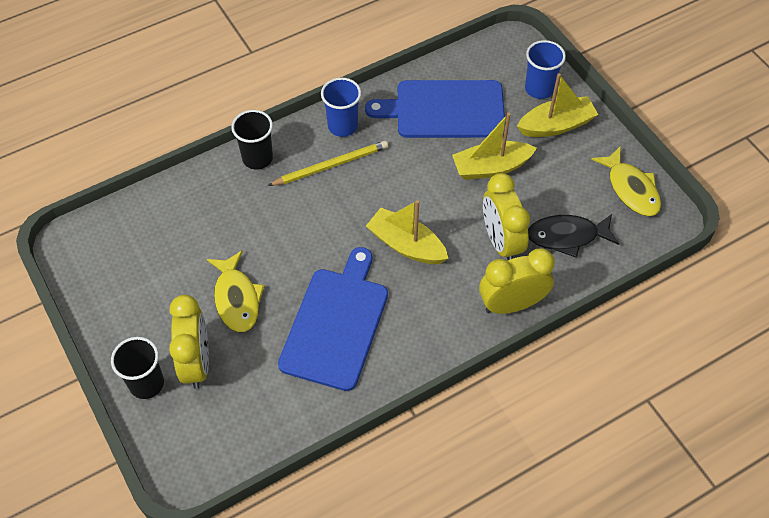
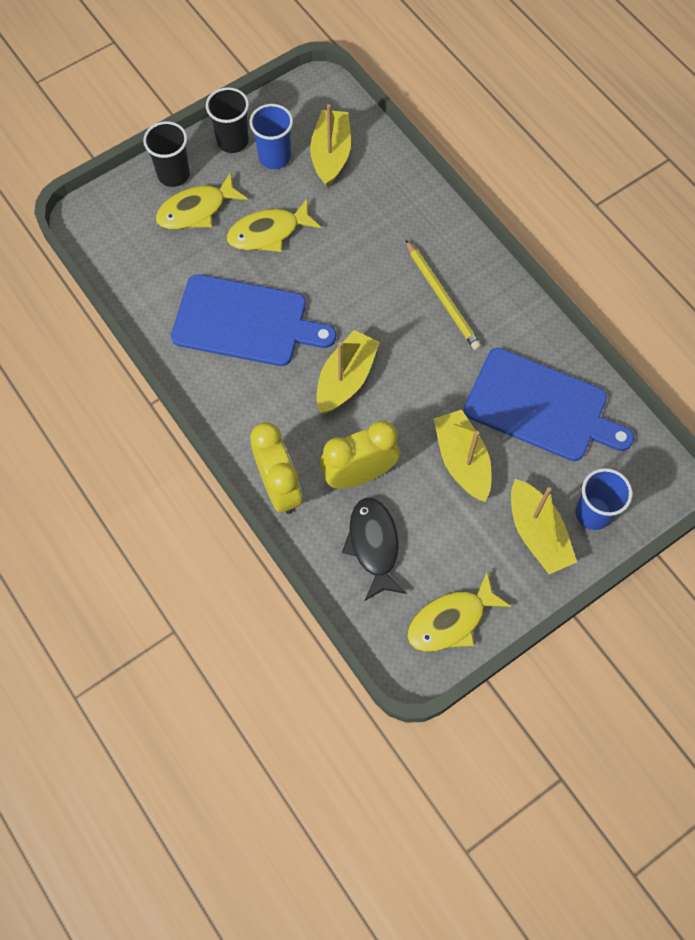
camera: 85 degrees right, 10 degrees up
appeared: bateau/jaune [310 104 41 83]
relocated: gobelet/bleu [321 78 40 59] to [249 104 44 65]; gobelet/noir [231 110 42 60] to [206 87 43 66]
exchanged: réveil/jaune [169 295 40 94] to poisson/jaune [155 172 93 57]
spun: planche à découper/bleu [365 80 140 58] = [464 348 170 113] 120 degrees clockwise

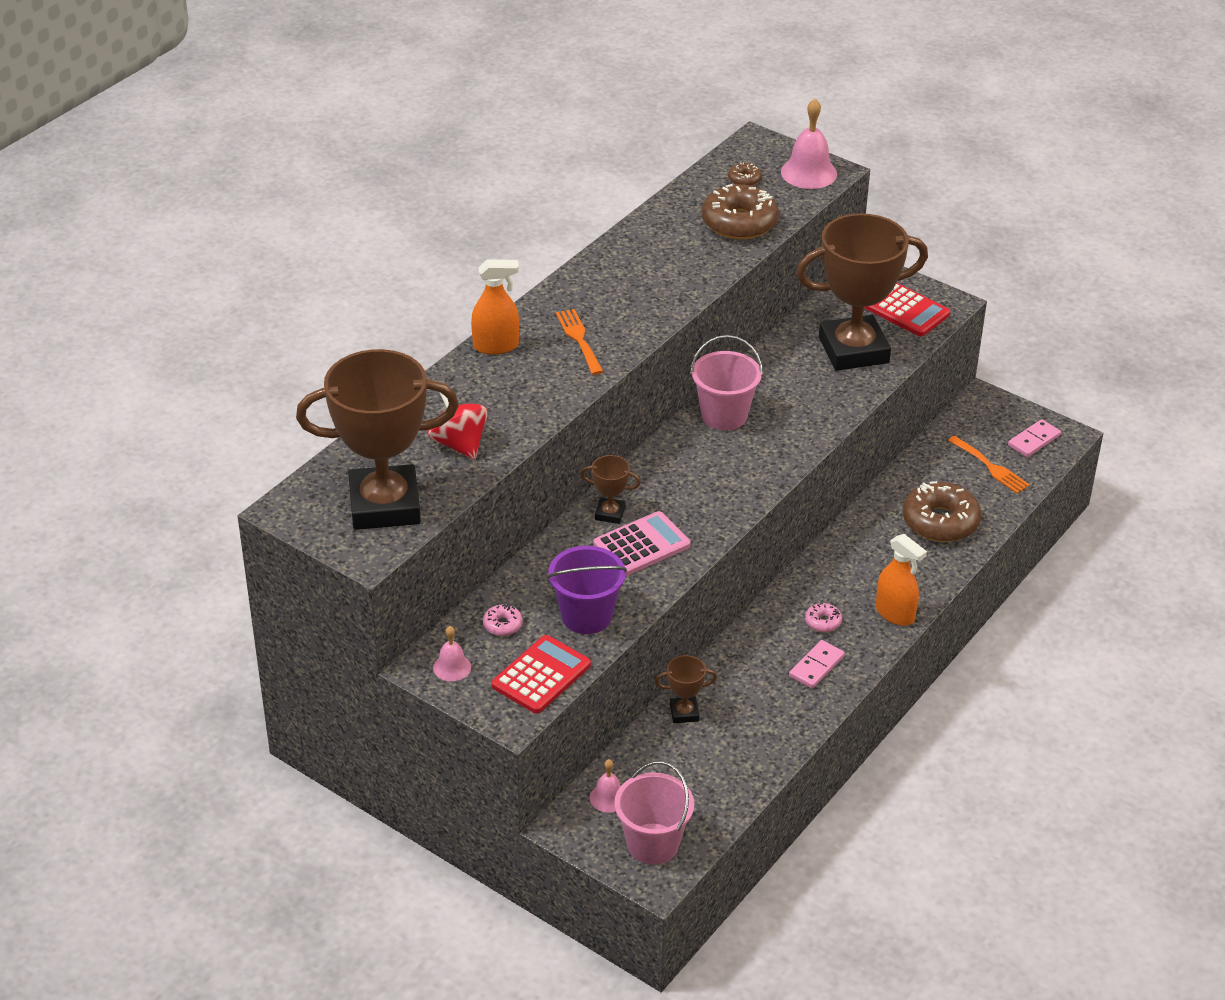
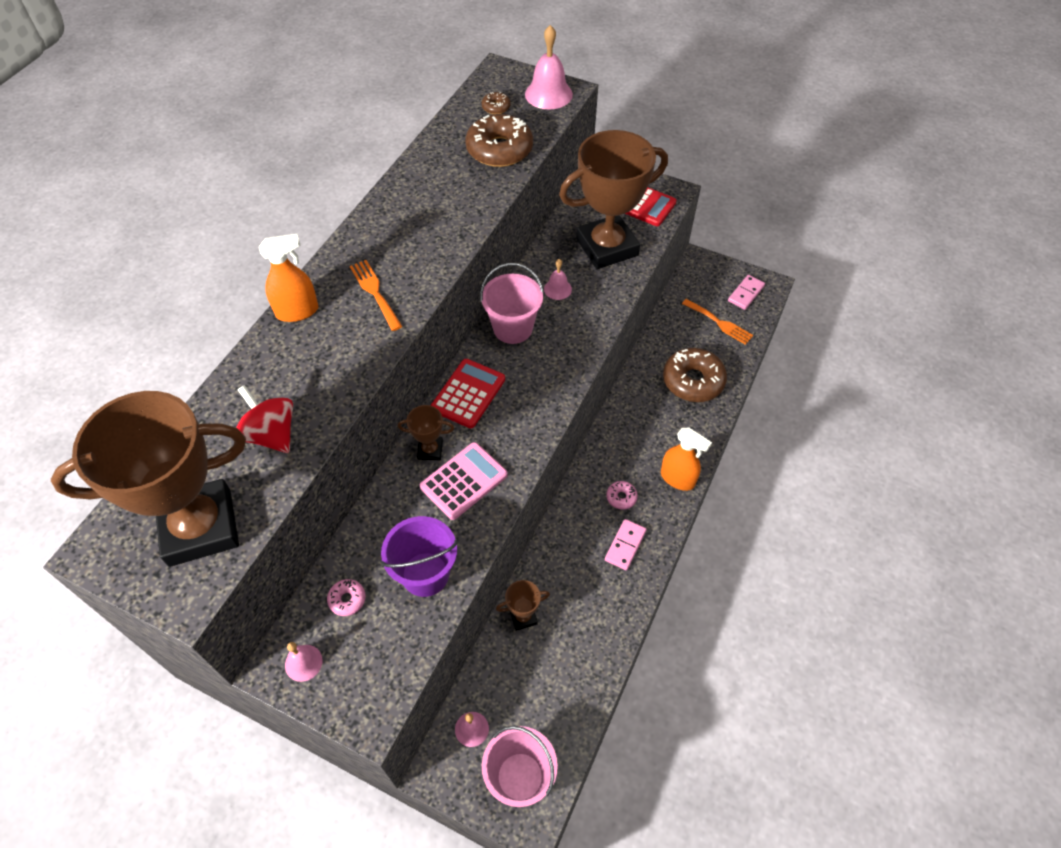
camera: 10 degrees left, 15 degrees up
appeared: cloche/rose [544 259 28 41]
relocated: calculatrice/rouge [492 635 99 79] to [431 359 74 69]

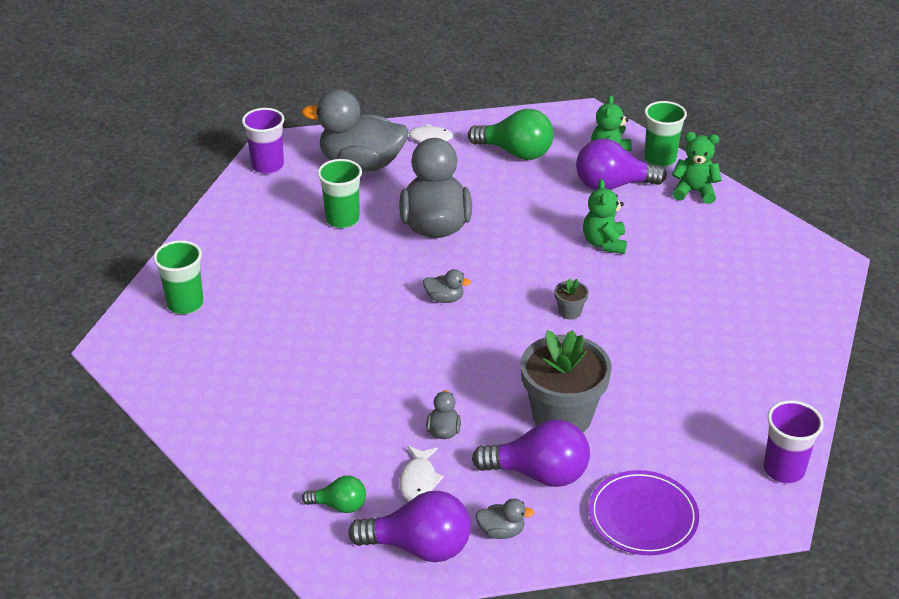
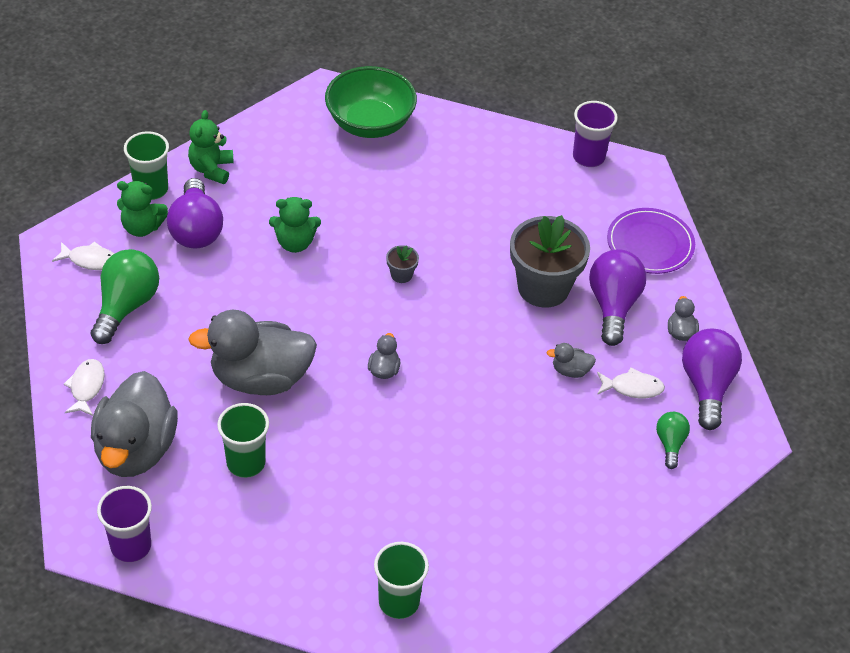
camera: 95 degrees left, 10 degrees up
appeared: bol/vert [325 66 92 72]; poisson/blanc [52 241 62 29]

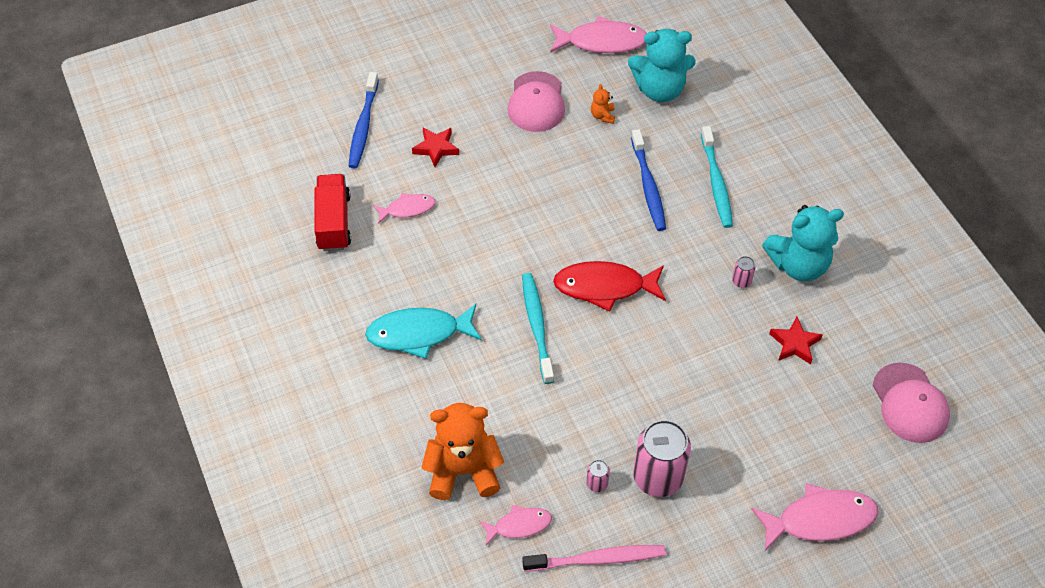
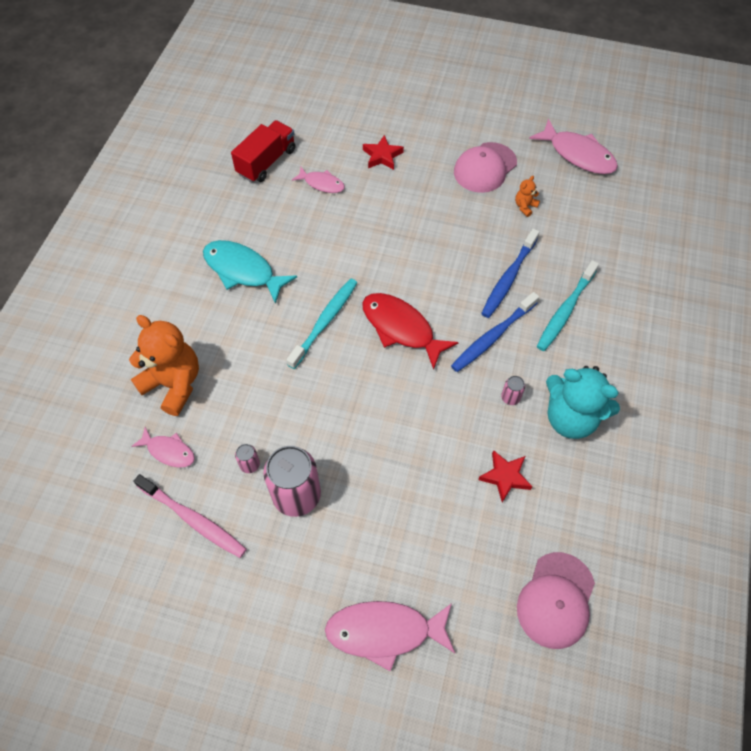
camera: 40 degrees right, 5 degrees up
missing: ours en peluche/turquoise [628 29 67 73]
relocated: brosse à dents/bleu [349 72 30 96] to [451 292 88 80]
spun: poisson/rose [751 483 127 68] = [325 601 130 70] 150 degrees clockwise

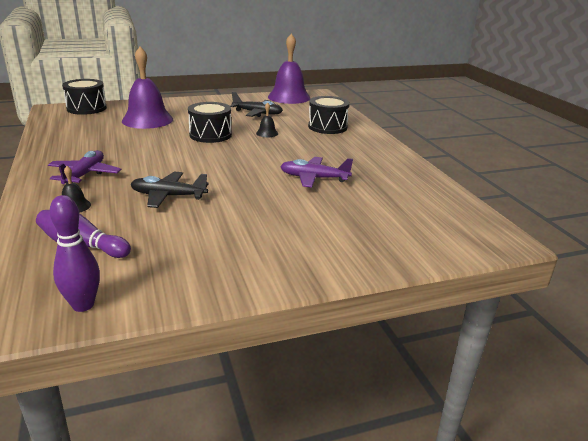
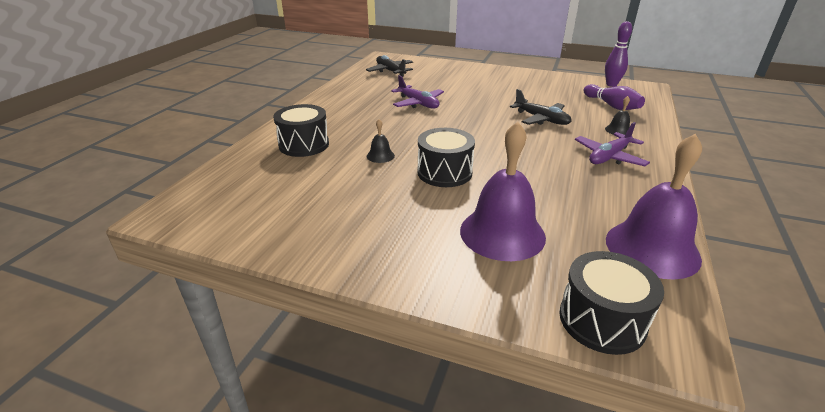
camera: 140 degrees left, 5 degrees up
relocated: cloche/violet [268 34 43 70] to [606 134 96 146]; avion/noir [230 92 53 25] to [366 55 47 22]

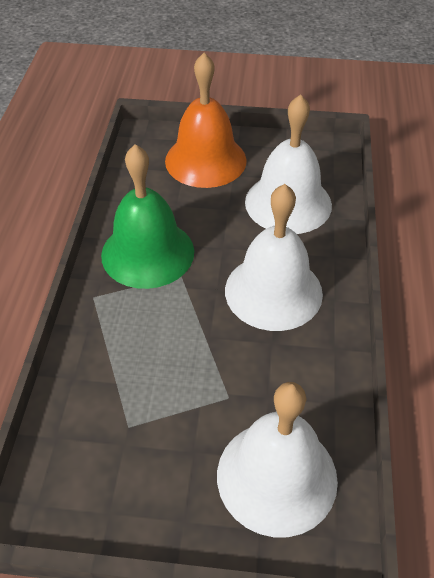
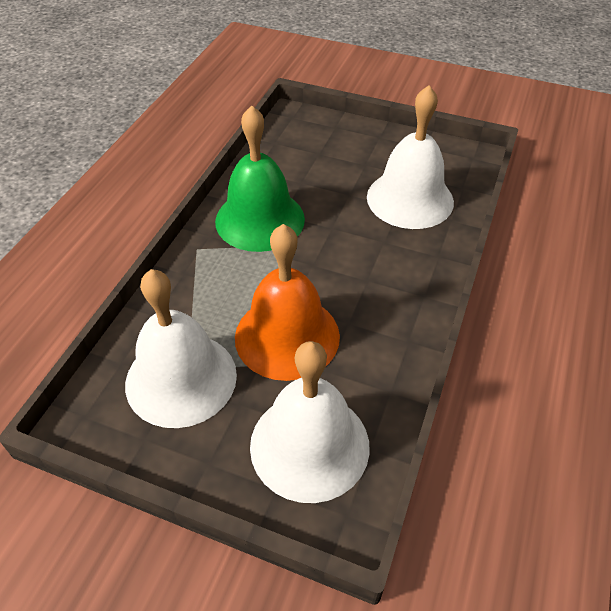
camera: 15 degrees right, 0 degrees up
relocated: cloche/orange [165 53 82 135] to [235 224 105 157]; cloche/blanc [225 184 98 147] to [125 269 112 159]

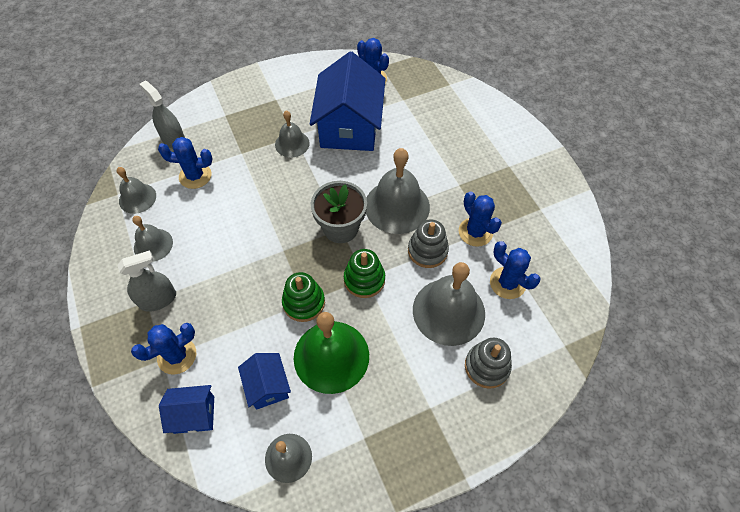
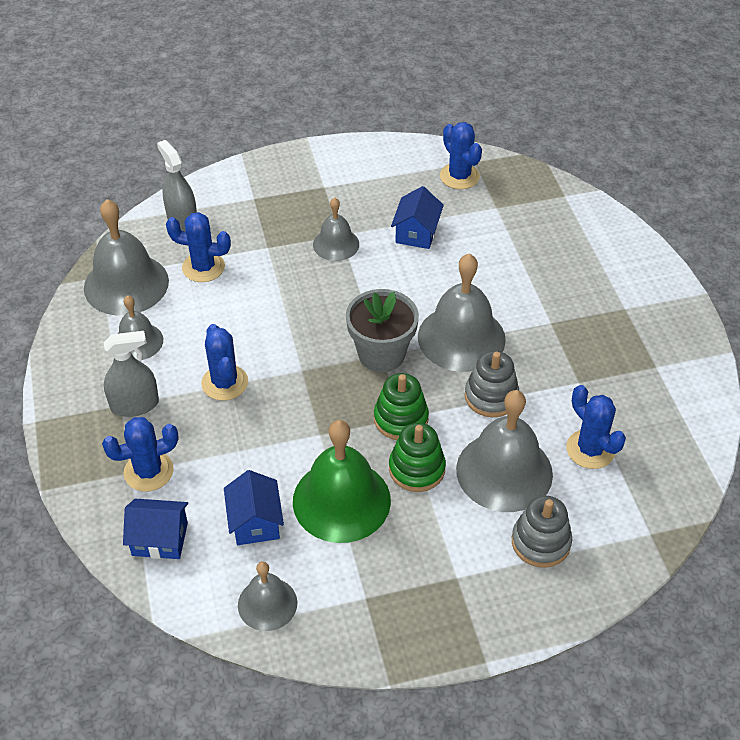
camera: 10 degrees right, 10 degrees down
relocated: cactus/bleu [459 191 43 56] to [201 324 47 77]; jouet à empiler/vert [282 272 43 50] to [389 423 57 69]
size: maison/bleu [310 52 76 99] = [391 186 53 63] x0.48; cloche/gris [117 167 39 47] = [84 199 85 117] x1.76

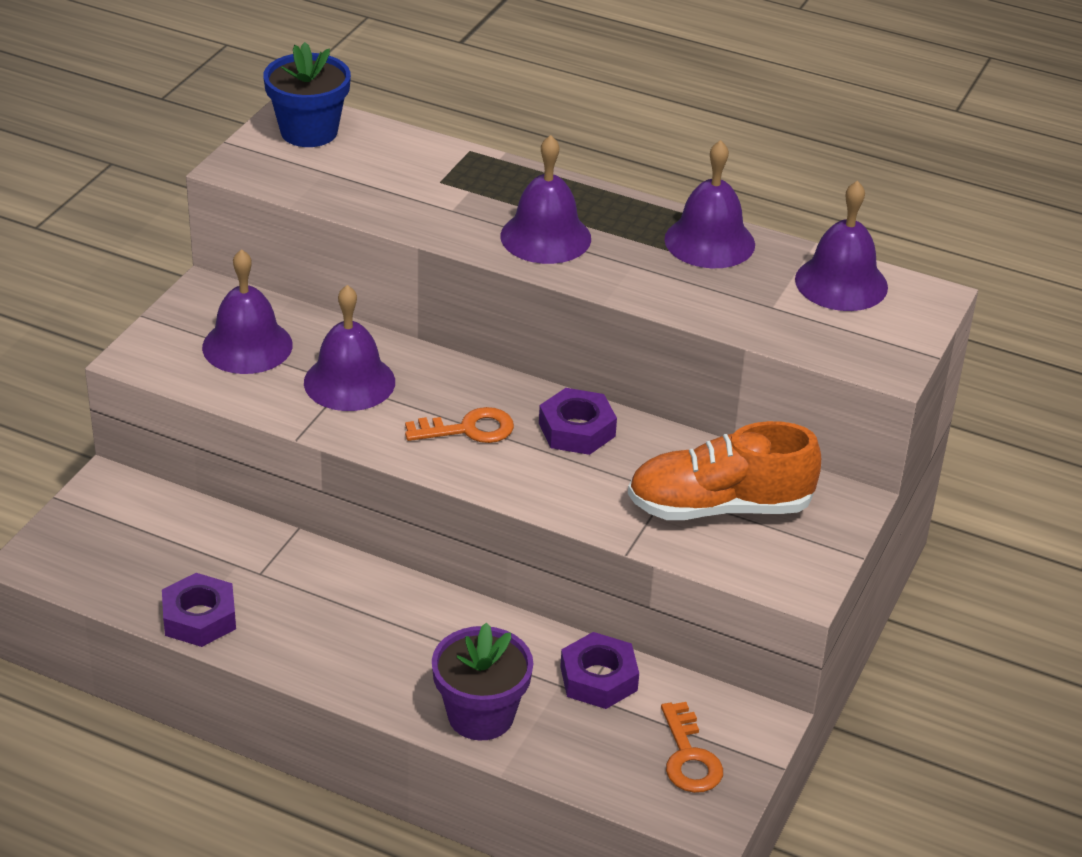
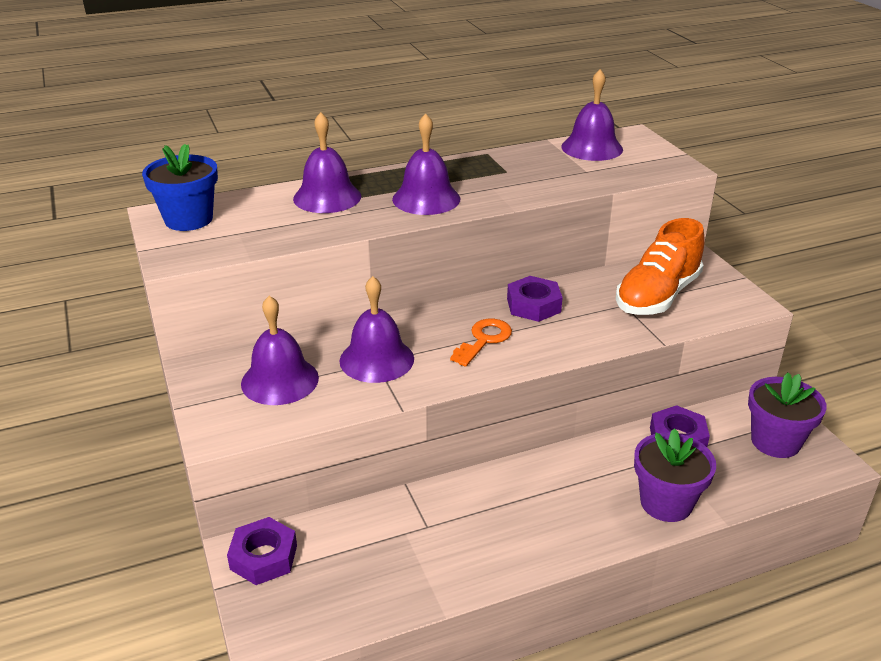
camera: 45 degrees left, 5 degrees down
relocated: cloche/violet [664 140 91 128] to [293 112 68 101]; écrou/violet [162 573 74 74] to [227 517 70 68]
exchanged: clé/orange [661 702 62 91] to pot de fleurs/violet [748 372 79 86]

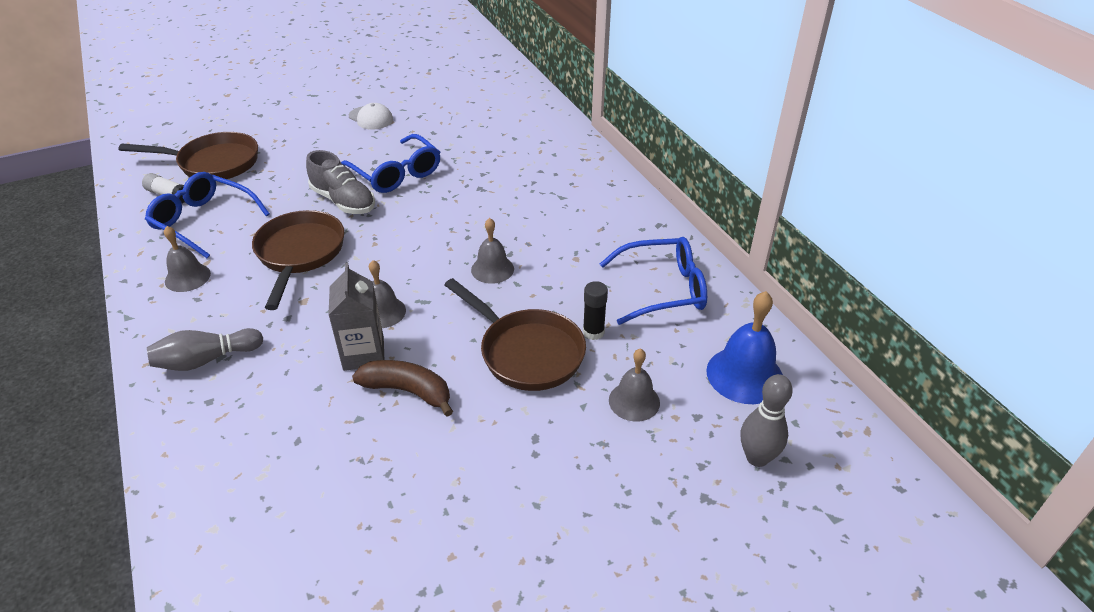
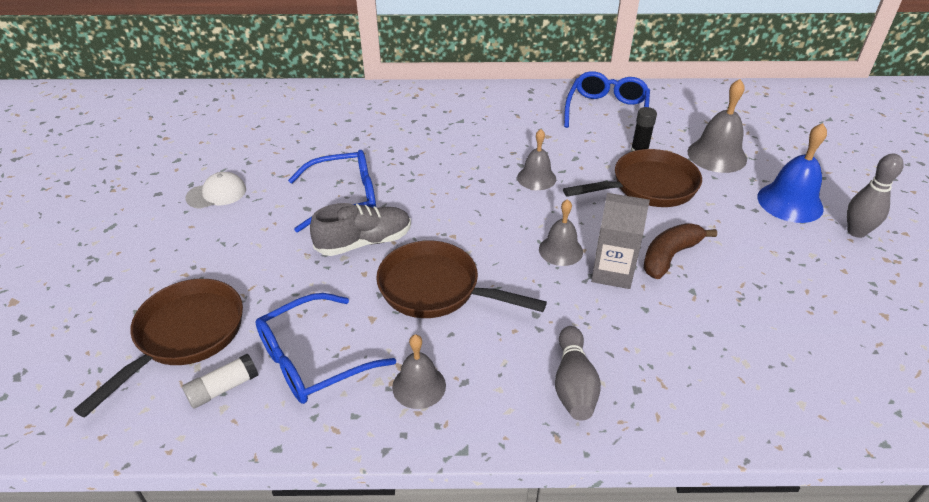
camera: 65 degrees left, 0 degrees up
relocated: cloche/bleu [706 291 77 113] to [758 123 69 100]; quille/gris [741 374 52 93] to [847 154 57 84]
size: cloche/gris [609 348 51 74] = [688 79 59 94] x1.53

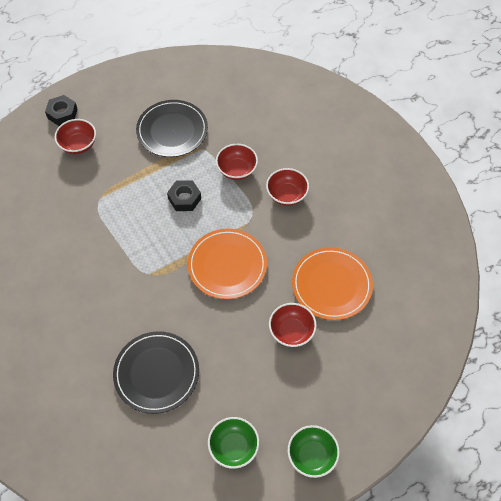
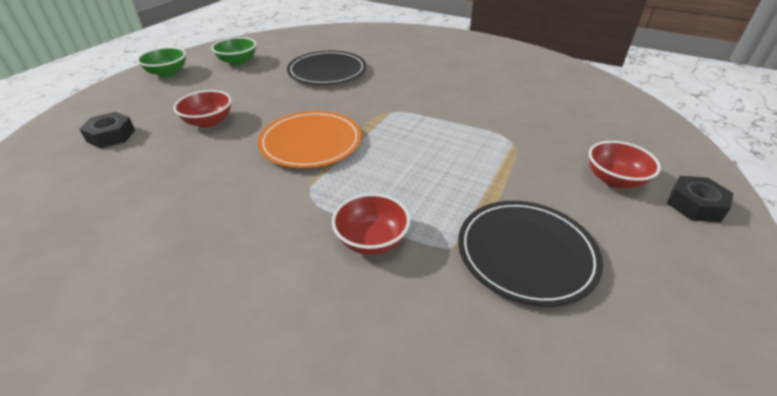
camera: 150 degrees right, 20 degrees down
missing: bol/rouge [266 168 43 38]; assiette/orange [292 247 81 73]
relocated: écrou/noir [167 180 34 31] to [80 112 55 36]

